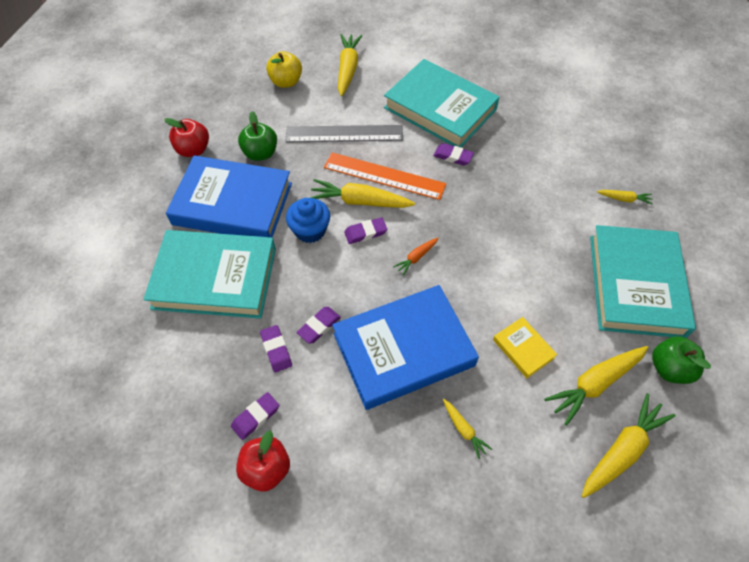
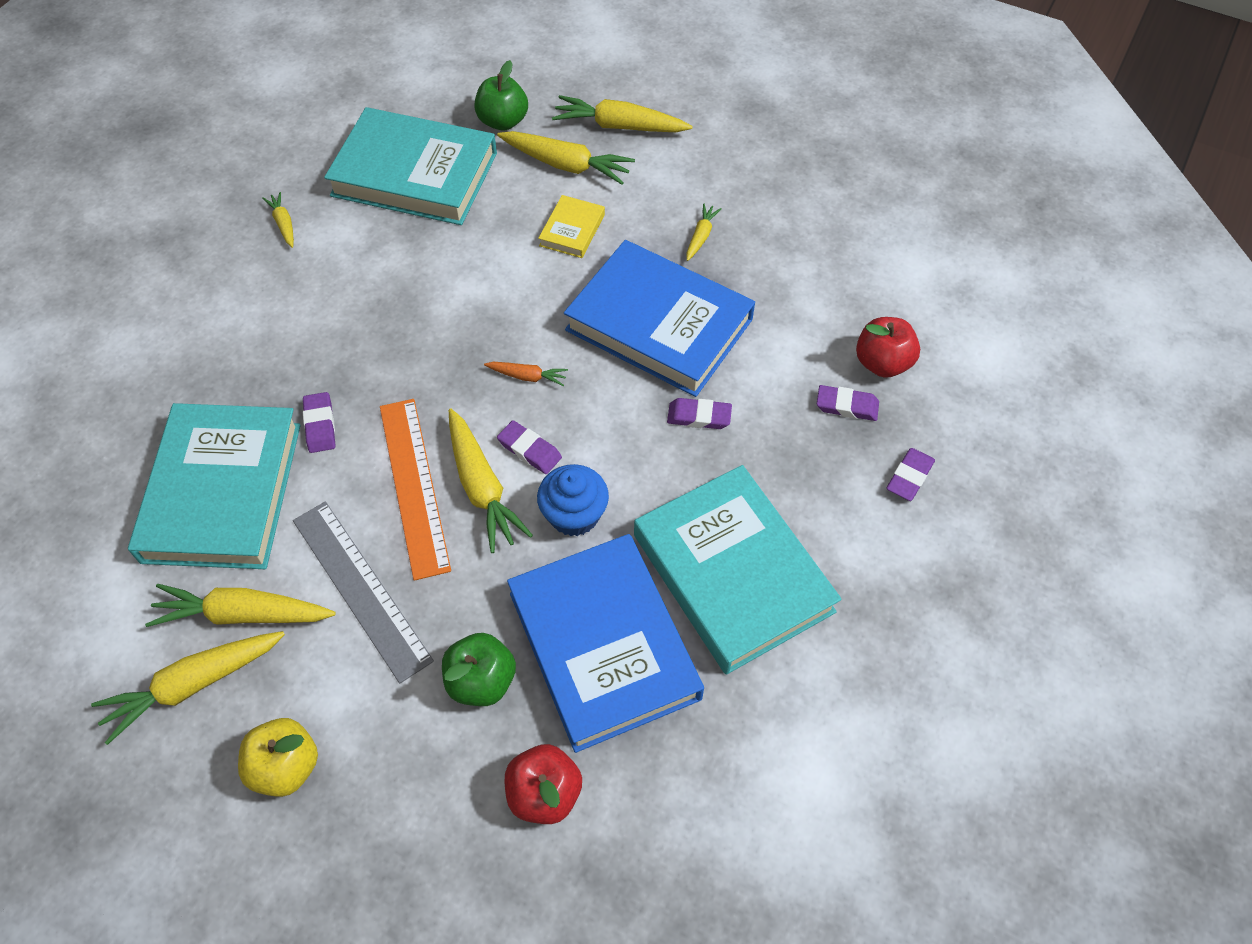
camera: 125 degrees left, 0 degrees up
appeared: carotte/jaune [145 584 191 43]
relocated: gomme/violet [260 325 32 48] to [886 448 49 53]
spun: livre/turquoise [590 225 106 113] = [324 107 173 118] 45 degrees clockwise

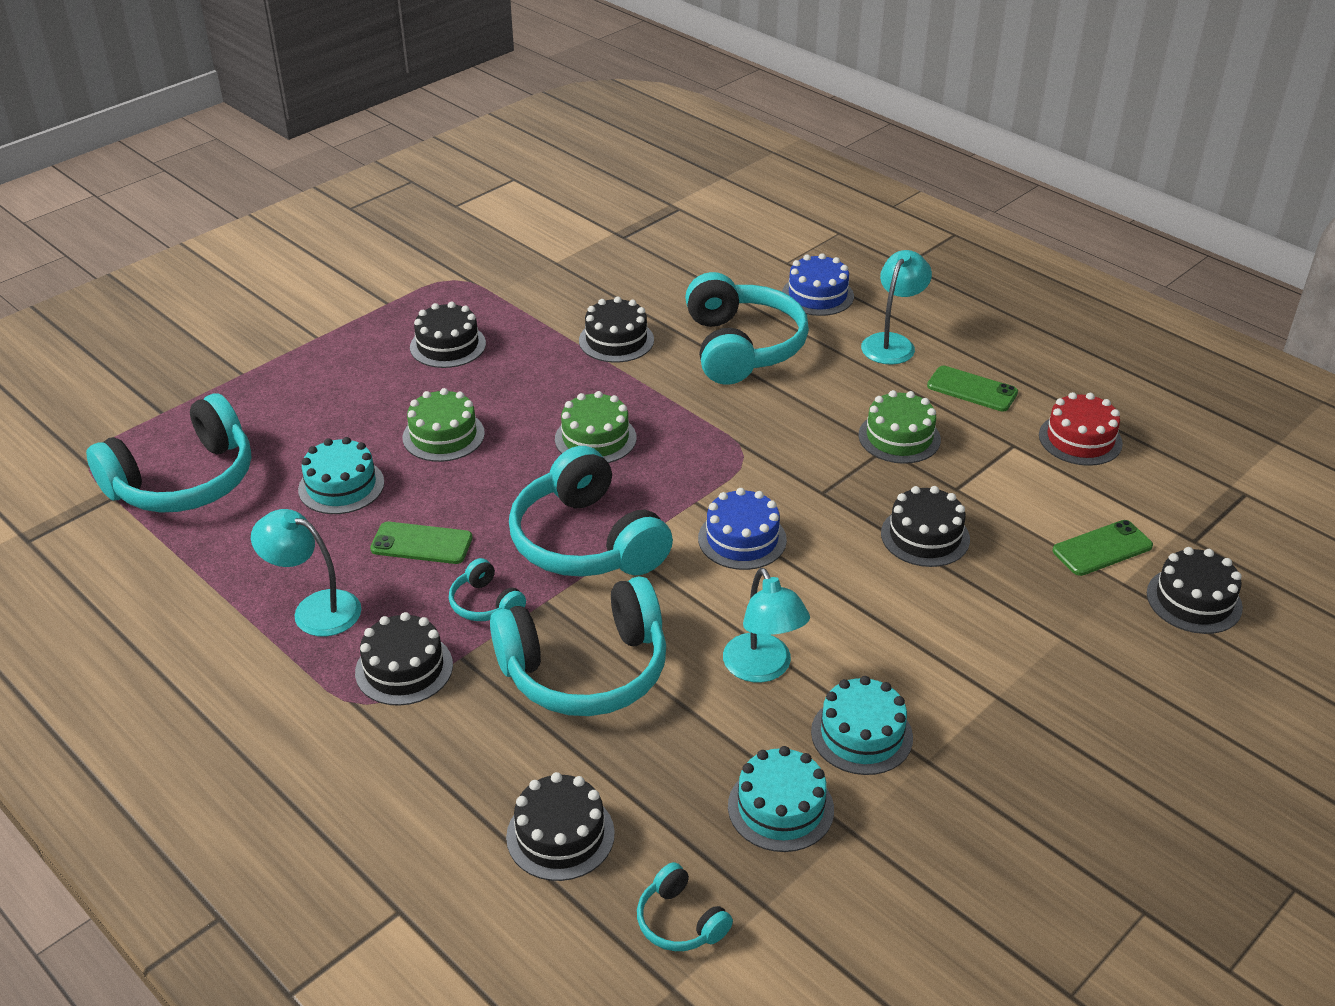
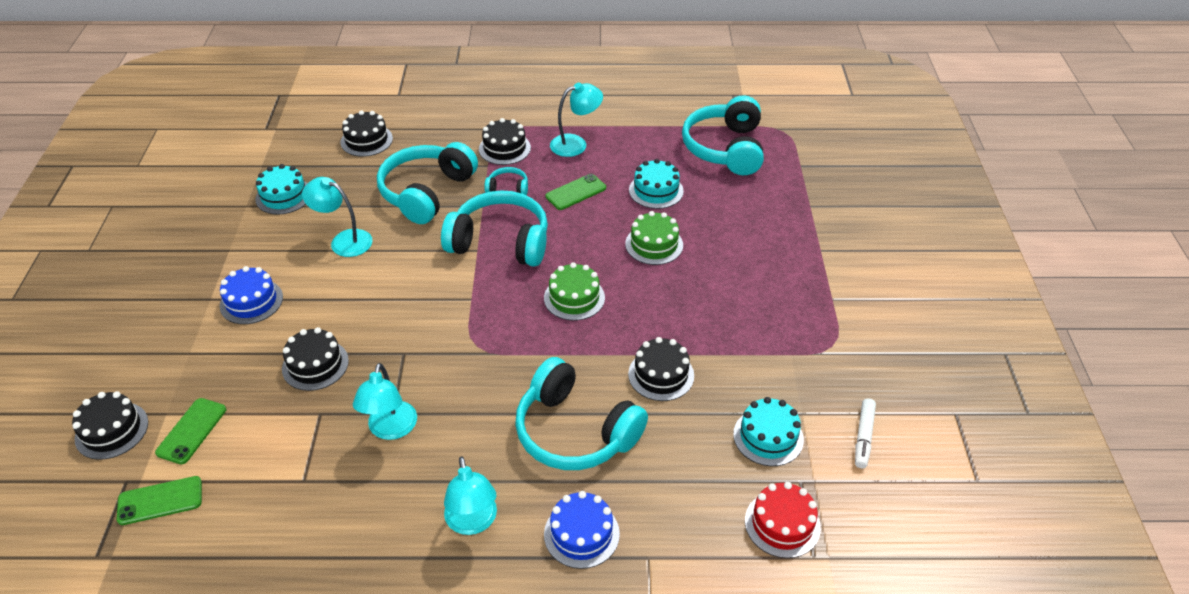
camera: 135 degrees right, 5 degrees up
missing: gâteau/noir [410 302 76 66]; casque audio/turquoise [637 862 96 89]
appeared: feutre/blanc [855 399 21 69]
relocated: téléphone/vert [927 366 91 46] to [117 476 85 49]; gâteau/rouge [1039 392 84 74] to [745 482 76 76]; gâteau/bleu [698 488 89 82] to [220 266 63 58]; gâteau/turquoise [811 676 102 99] to [733 397 71 69]
exchanged: gâteau/vert [858 390 83 74] to lampe/turquoise [353 363 64 77]

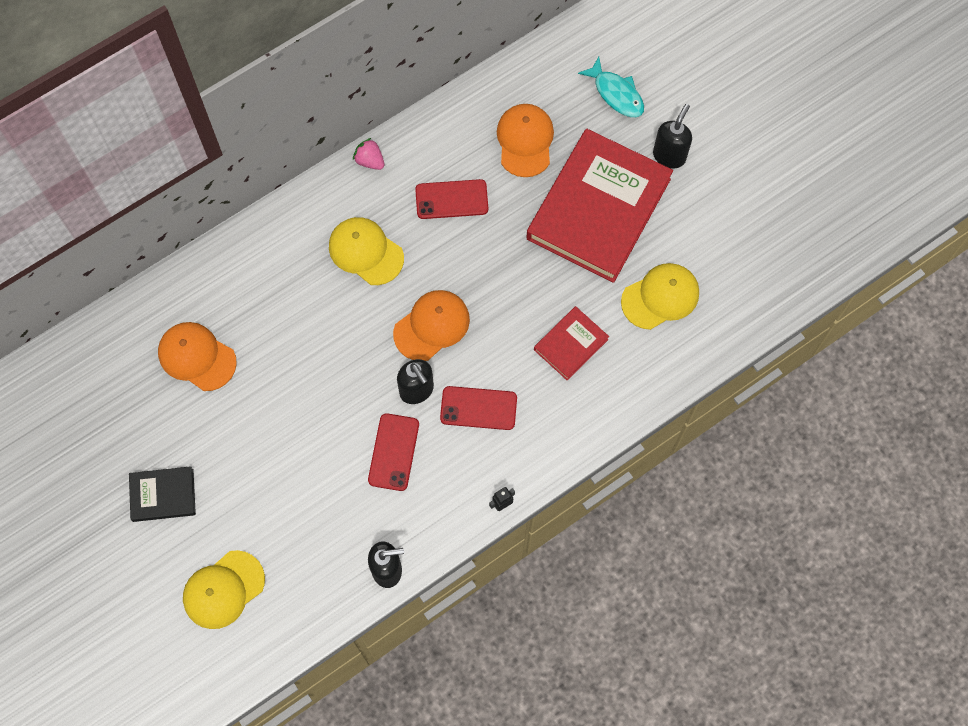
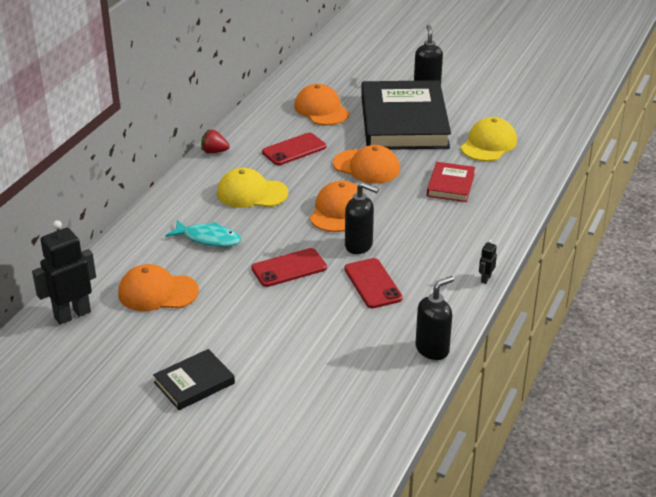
camera: 30 degrees left, 35 degrees down
missing: casquette/jaune [183 550 82 79]
appeared: casquette/orange [333 145 67 39]; robot/noir [32 220 64 105]
relocated: poisson/turquoise [578 57 66 60] to [166 220 75 27]; téléphone/rouge [440 386 77 44] to [251 248 76 39]
colour: livre/rouge [526 129 147 154] to livre/noir [361 80 90 70]; fraise/rose [353 138 32 32] to fraise/rouge [201 130 29 23]

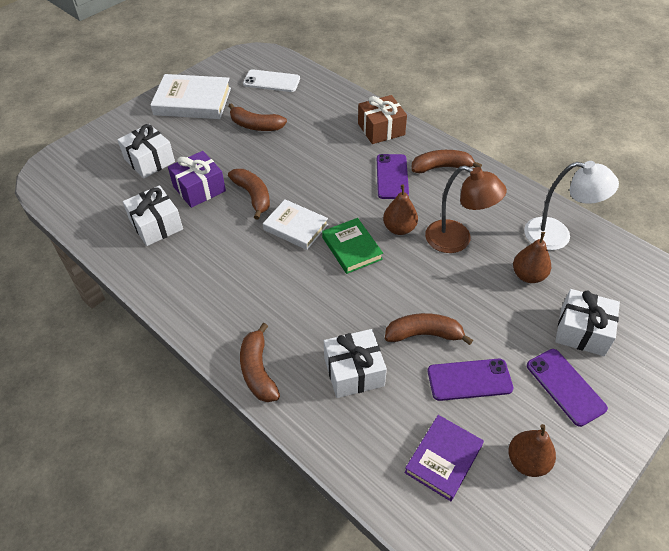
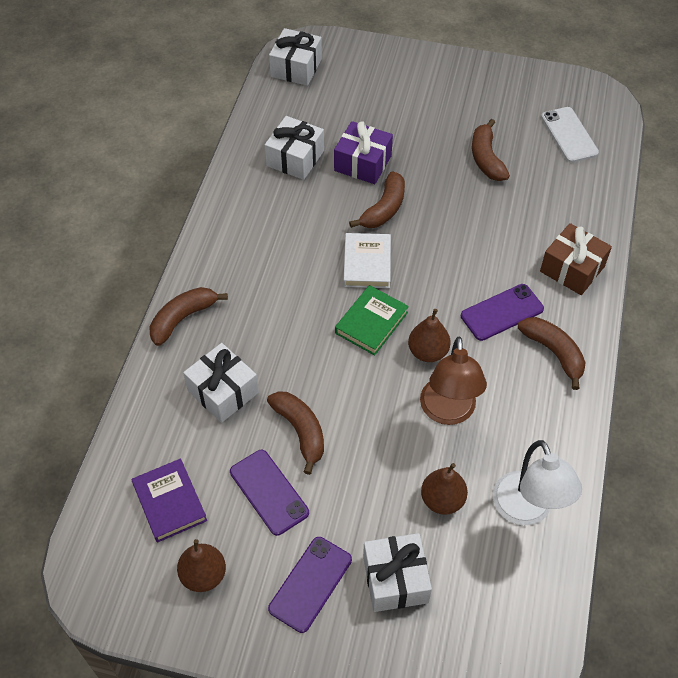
camera: 60 degrees right, 5 degrees up
missing: livre/blanc [150 74 81 45]
relocated: cadeau/blanc [118 124 57 54] to [269 28 53 58]
spun: livre/violet [404 415 80 86] = [131 458 76 85] 60 degrees clockwise

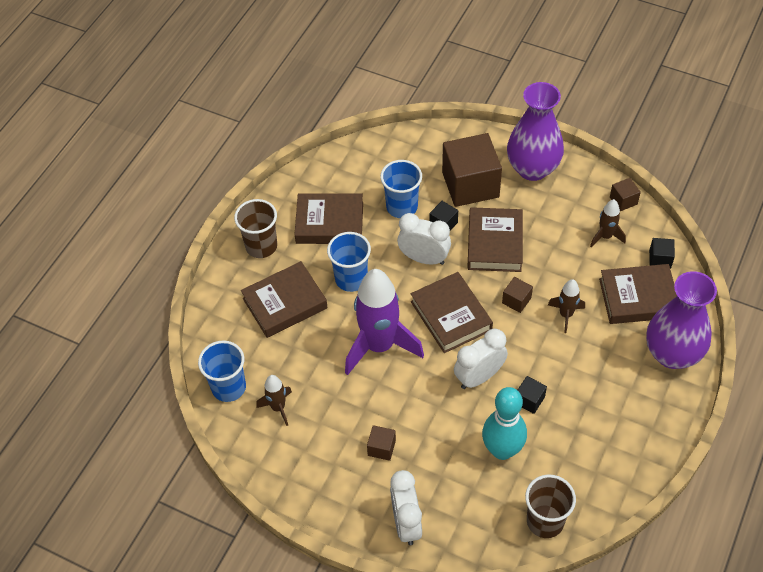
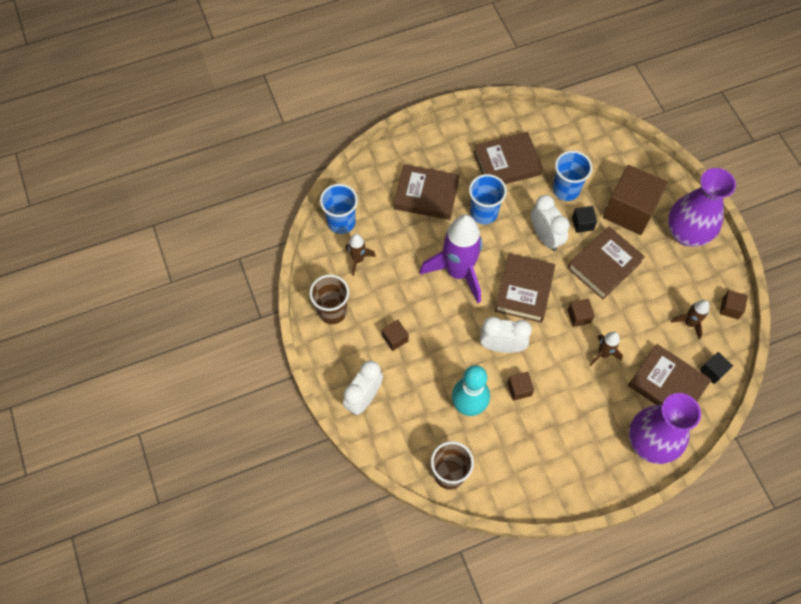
camera: 40 degrees right, 10 degrees up
relocated: gobelet/marron [234 199 43 59] to [309 275 40 49]
colour: cube/noir [518 376 29 38] to cube/marron [507 372 27 29]
spun: livre/marron [294 193 69 51] = [474 132 69 52] 60 degrees counterclockwise

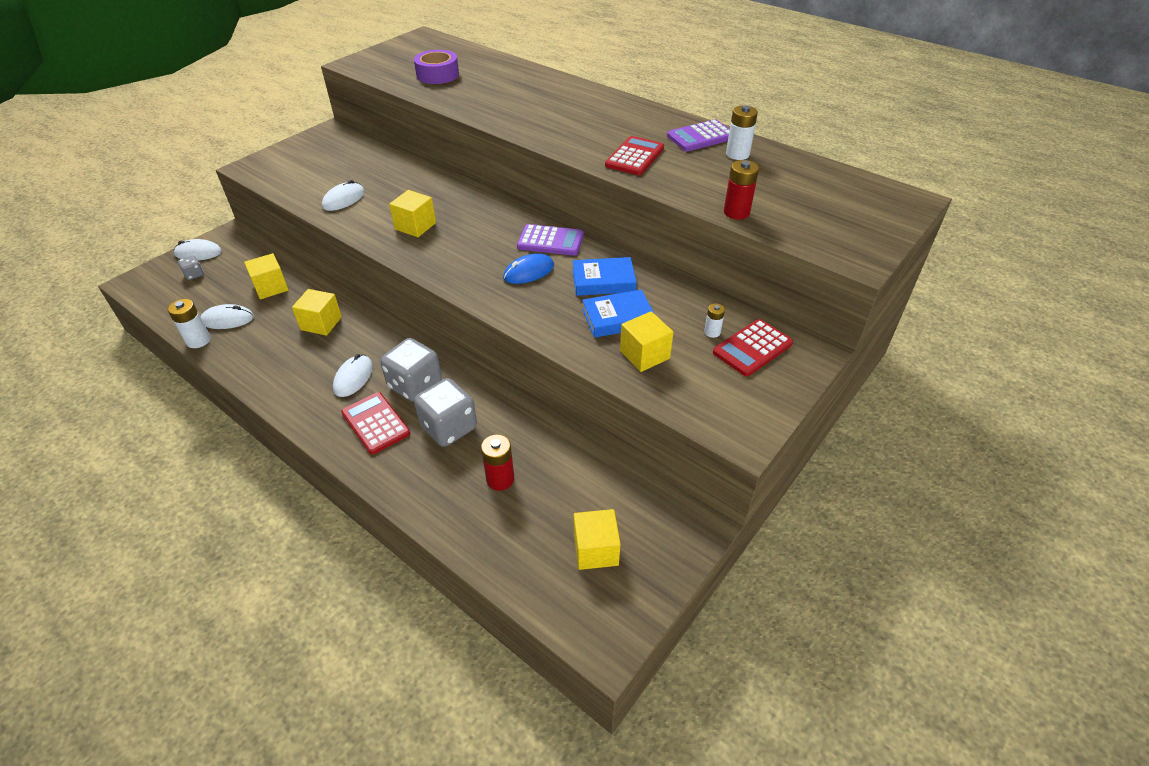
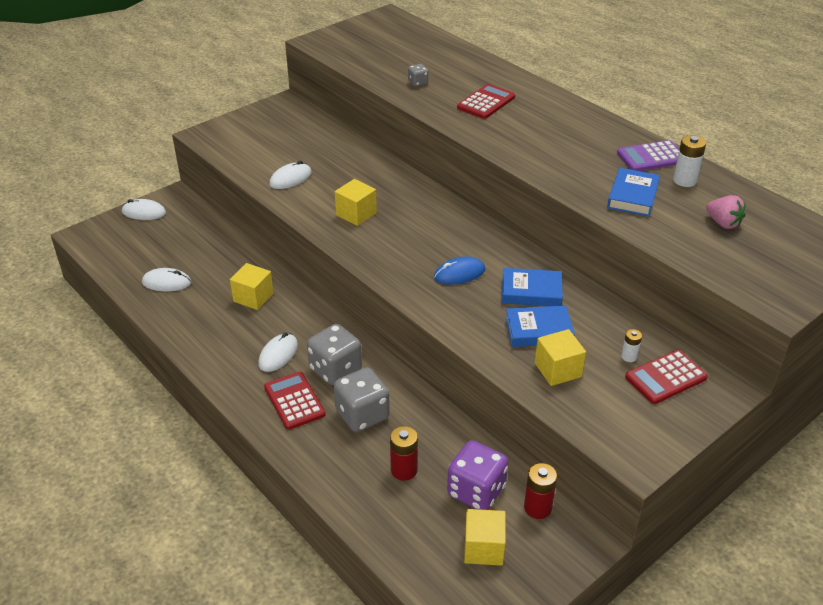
camera: 10 degrees right, 5 degrees down
missing: ruban adhésif/violet [414 50 45 34]; calculatrice/violet [517 224 67 32]; cube/jaune [244 253 45 46]; pile/blanc [168 299 43 49]
appeared: livre/bleu [607 168 53 48]; fraise/rose [706 195 40 34]; dé/violet [447 440 61 70]
relocated: calculatrice/rouge [605 136 59 39] to [457 84 58 35]; pile/rouge [724 160 35 59] to [524 463 33 56]; dé/gris [178 255 26 25] to [408 64 20 23]

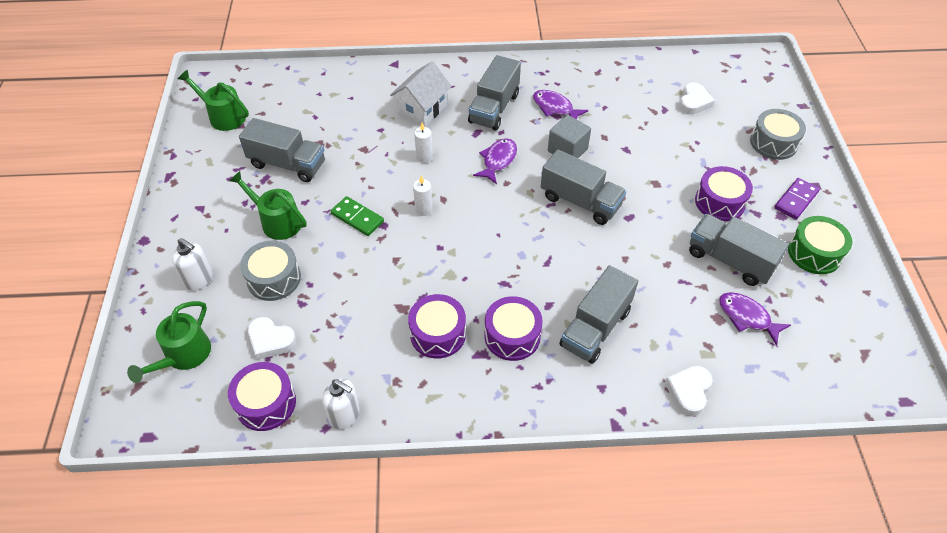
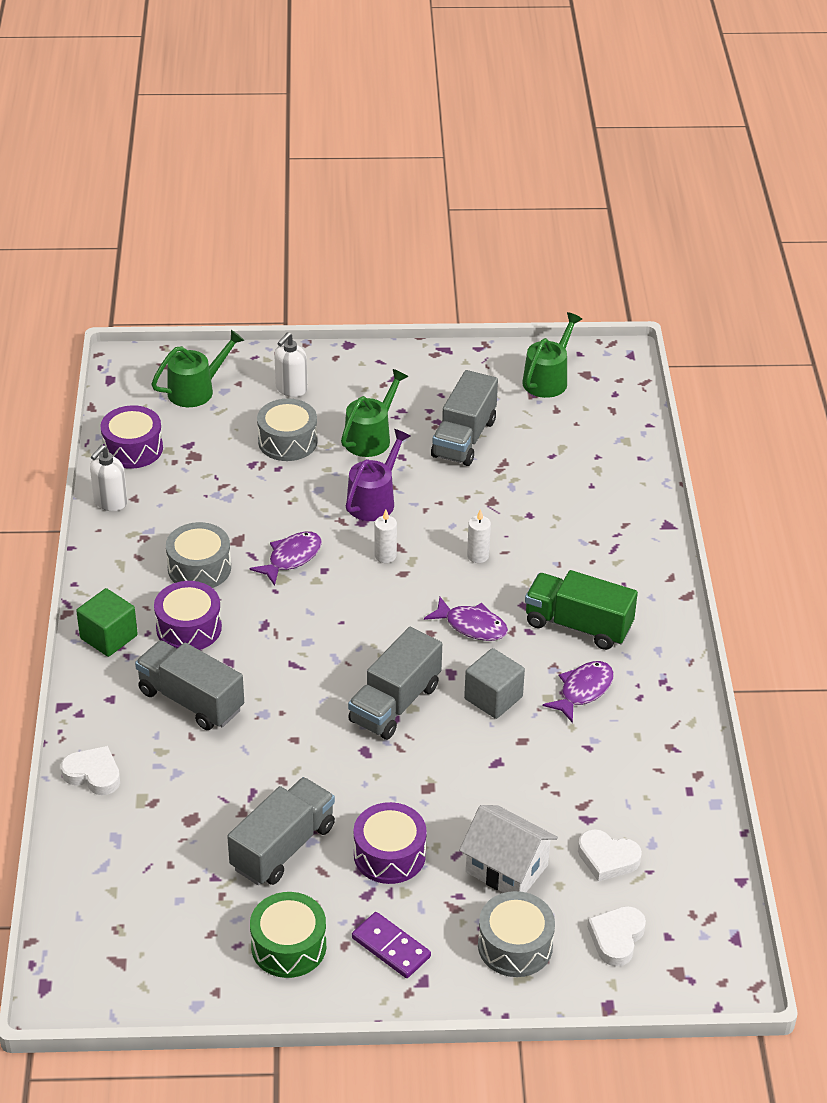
camera: 90 degrees right, 10 degrees down
appeared: cube/vert [76 588 62 69]
relocated: maison/blanc [390 61 62 66] to [459 805 99 88]; poisson/violet [719 292 72 54] to [250 532 72 54]; cœur/blanc [248 317 48 43] to [587 906 59 60]
exchanged: domino/vert [331 196 53 40] to arrosoir/violet [346 429 64 92]
colour: camion/gris [468 55 53 76] to camion/vert [525 570 113 80]; tambour/violet [408 294 58 65] to tambour/gris [166 522 65 66]
spun: arrosoir/vert [127 301 84 82] = [151 330 94 77] 120 degrees clockwise

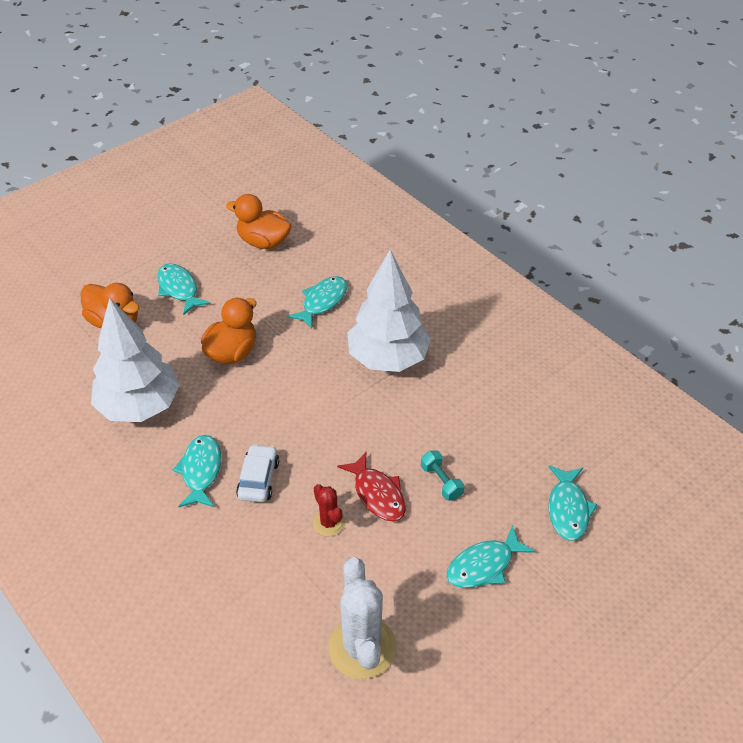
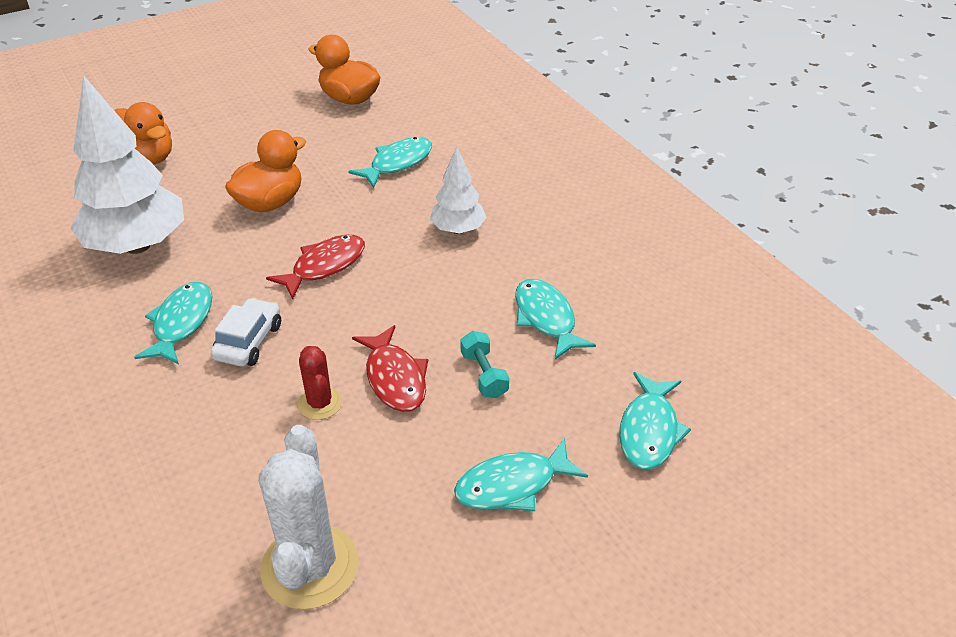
camera: 10 degrees right, 5 degrees down
appeared: poisson/rouge [266 235 99 64]
relocated: poisson/turquoise [157 263 53 52] to [515 279 81 80]
size: arbre/blanc [348 250 83 122] = [430 147 57 87] x0.53

